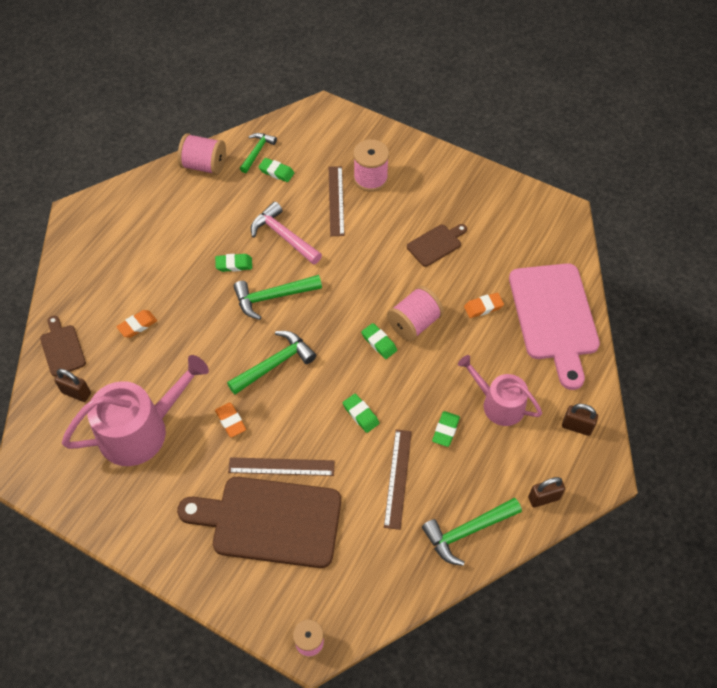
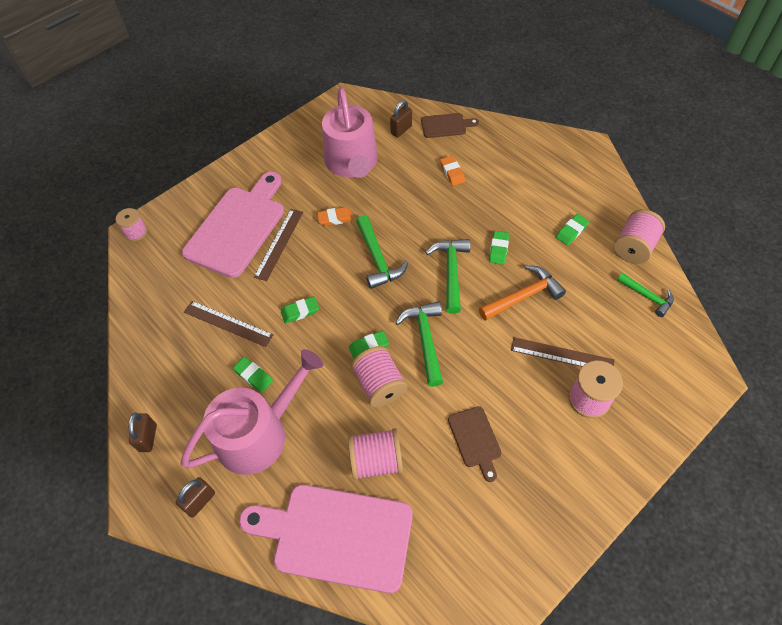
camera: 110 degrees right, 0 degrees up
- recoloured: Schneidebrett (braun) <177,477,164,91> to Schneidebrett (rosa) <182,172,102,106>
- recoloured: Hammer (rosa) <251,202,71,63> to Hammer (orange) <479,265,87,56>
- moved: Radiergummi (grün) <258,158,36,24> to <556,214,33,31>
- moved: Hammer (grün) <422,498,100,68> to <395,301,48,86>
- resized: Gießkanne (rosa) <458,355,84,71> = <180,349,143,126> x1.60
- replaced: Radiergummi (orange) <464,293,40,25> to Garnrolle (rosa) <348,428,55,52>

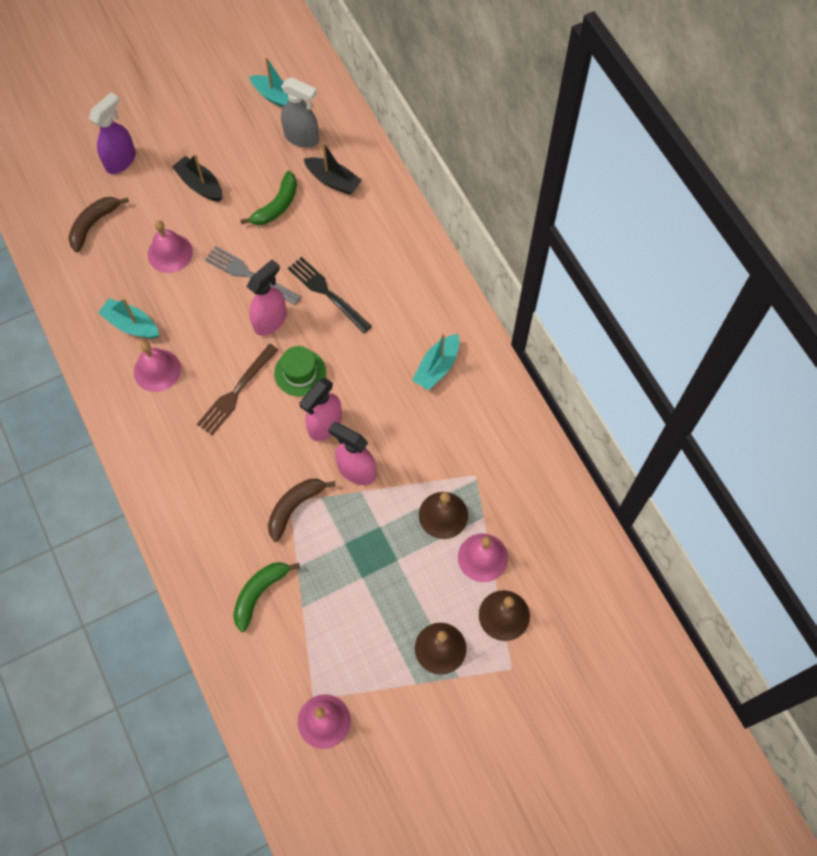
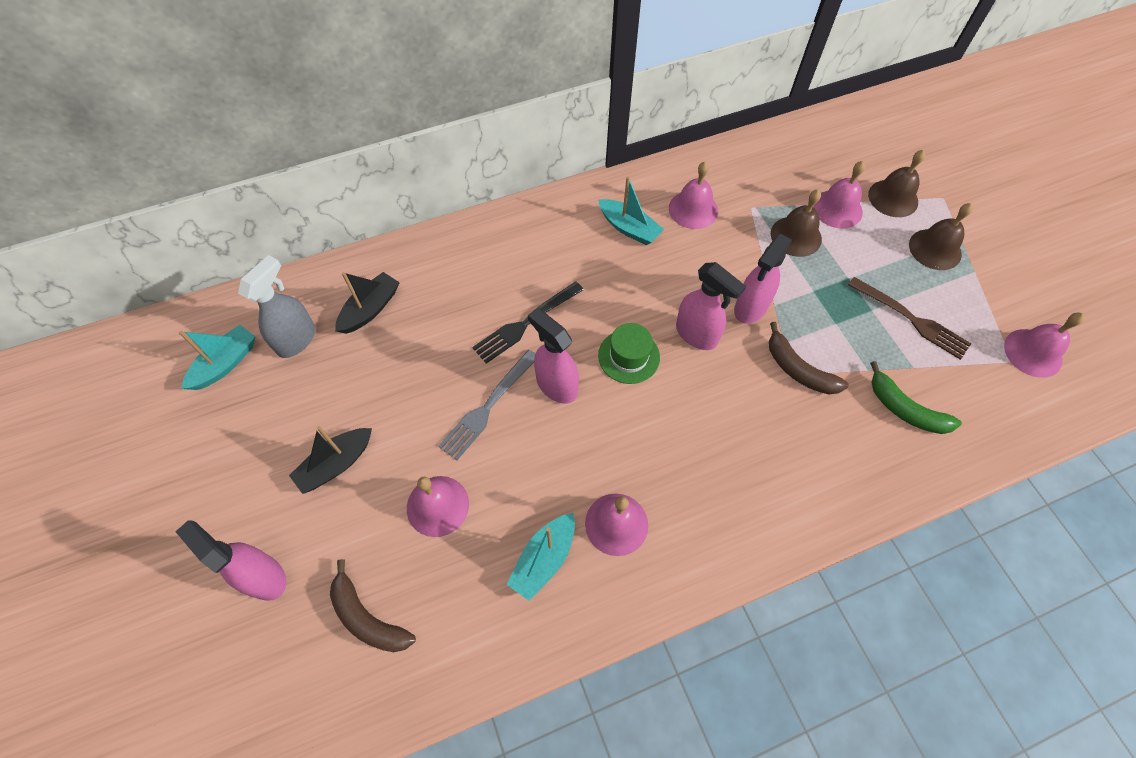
camera: 85 degrees left, 5 degrees down
- recoloured: Sprühflasche (lila) <89,92,47,82> to Sprühflasche (rosa) <175,520,111,81>
- moved: Gabel (braun) <197,344,81,91> to <848,277,124,83>
- removed: Banane (grün) <240,171,57,54>
- added: Glocke (rosa) <669,162,49,67>

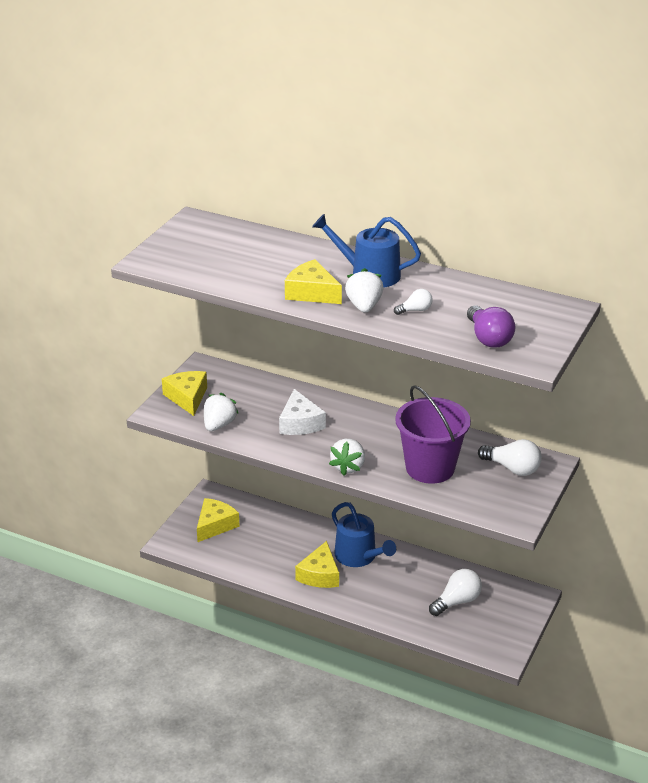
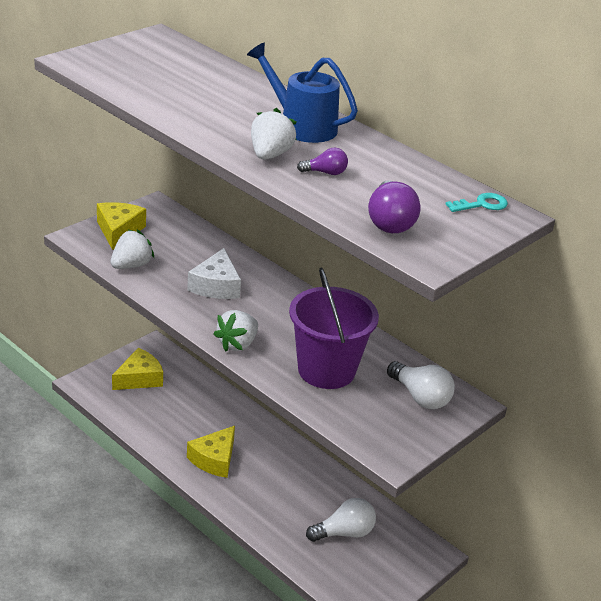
camera: 15 degrees right, 0 degrees up
- removed: Käse (gelb) <285,259,57,45>
- removed: Gießkanne (blau) <332,502,64,65>
- recoloured: Glühbirne (weiß) <394,289,39,26> to Glühbirne (lila) <297,148,51,27>
- added: Schlüssel (türkis) <446,193,62,19>

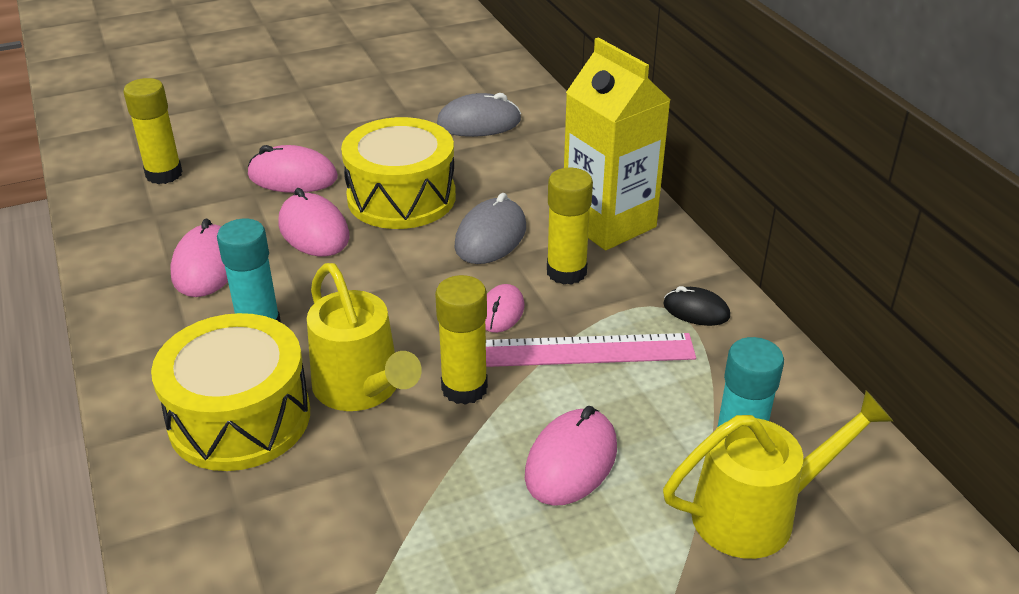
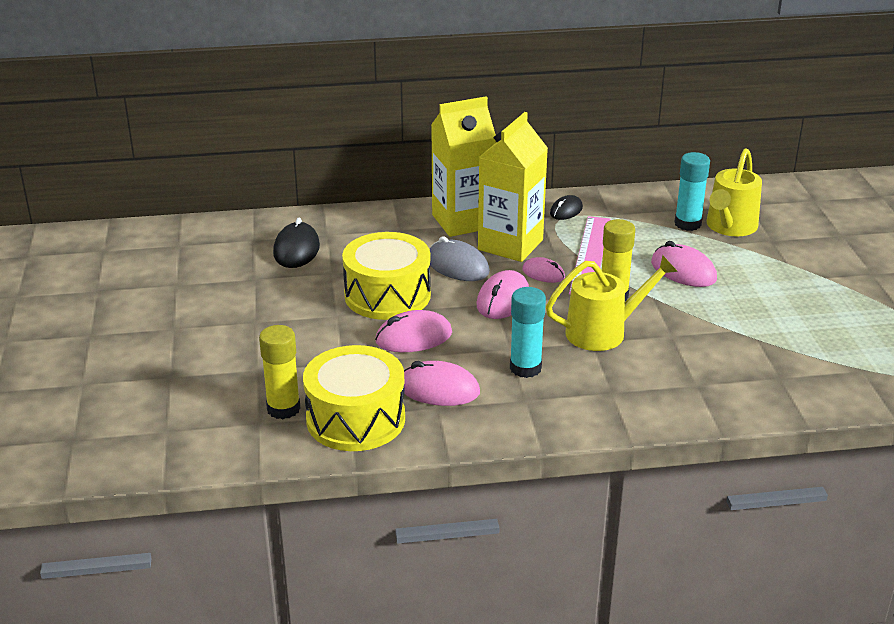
camera: 75 degrees left, 5 degrees down
- moved: Trommel (gelb) <151,313,159,158> to <303,345,102,106>
- moved: Computermaus (rosa) <248,145,90,48> to <477,270,52,49>
- recoloured: Computermaus (grau) <437,93,84,44> to Computermaus (schwarz) <273,218,47,50>
- replaced: Klebestift (gelb) <547,168,46,117> to Getränkekarton (gelb) <478,112,70,150>
- turned: Gießkanne (gelb) <663,390,230,169> = <706,148,56,88> 150 degrees counterclockwise

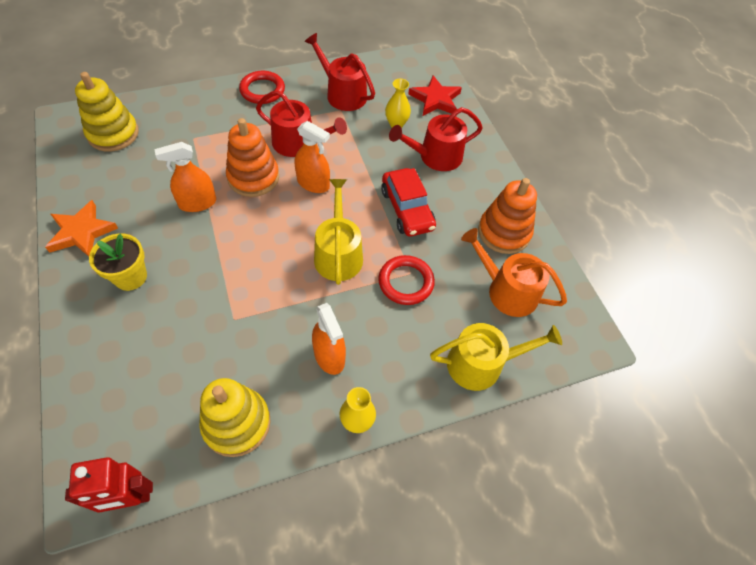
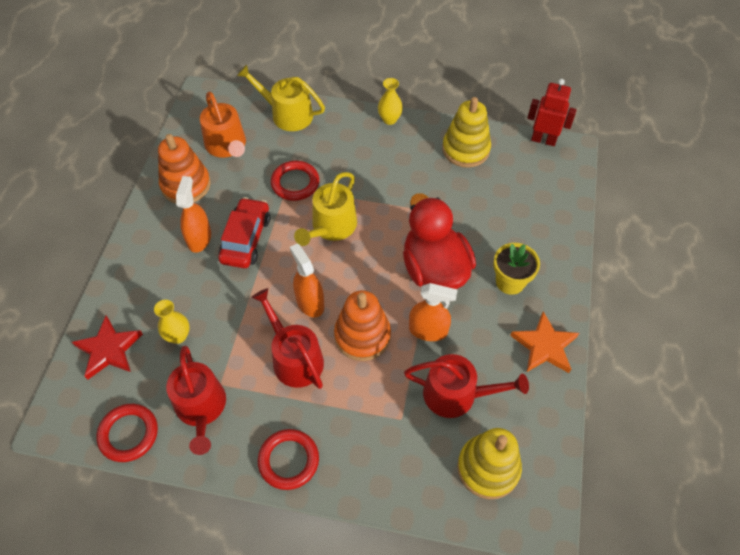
camera: 145 degrees left, 0 degrees up
- moved: Sprühflasche (orange) <312,303,34,72> to <176,176,35,77>
- moved: Gießkanne (rot) <389,107,94,64> to <404,354,125,64>
- added: Ring (rot) <96,404,62,58>
- added: Ente (rot) <403,193,73,96>

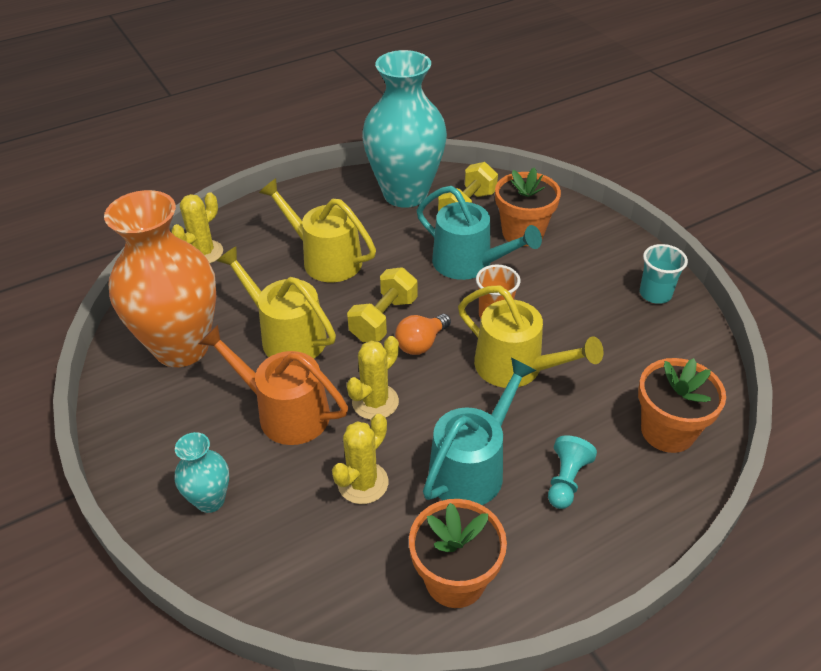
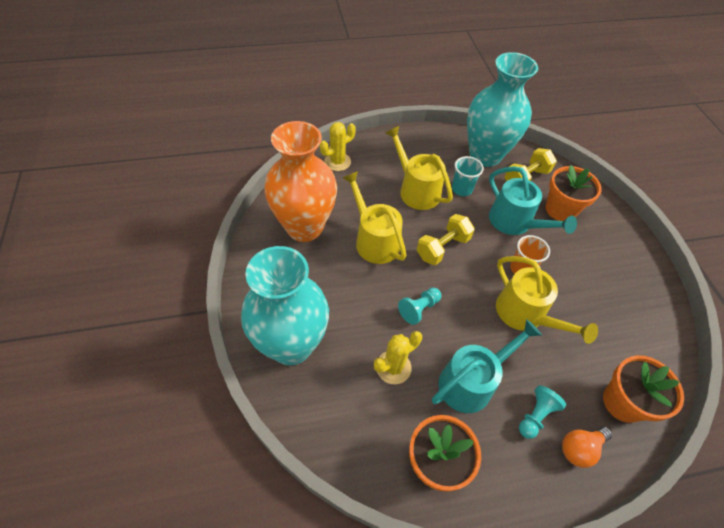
camera: 15 degrees right, 10 degrees up
- resized: Vase (türkis) <175,432,54,81> = <241,246,88,119> x2.21
- removed: Gießkanne (orange) <198,325,150,120>
- replaced: Kaktus (gelb) <347,336,52,84> to Bauer (türkis) <398,288,43,37>
- moved: Glühbirne (orange) <395,314,56,41> to <562,427,50,41>
- moved: Becher (türkis) <640,244,48,60> to <452,156,32,40>

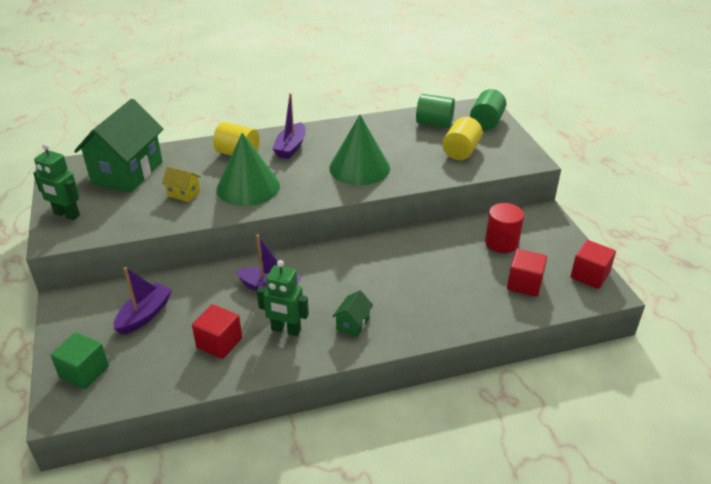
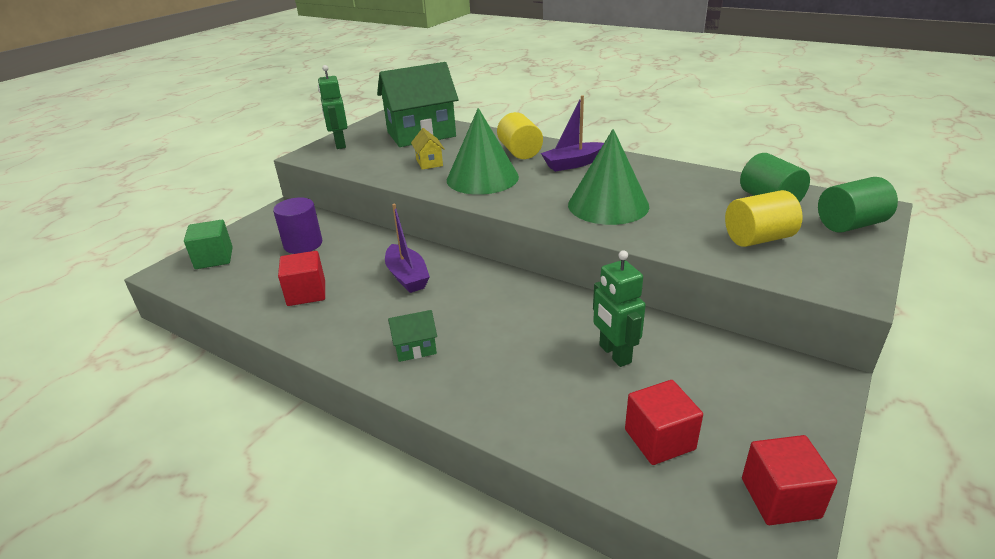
camera: 50 degrees right, 5 degrees down
- replaced: Boot (lila) <114,267,58,68> to Vollzylinder (lila) <273,197,49,57>
- moved: Roboter (grün) <257,260,52,76> to <593,250,53,117>
- removed: Vollzylinder (rot) <485,203,39,50>

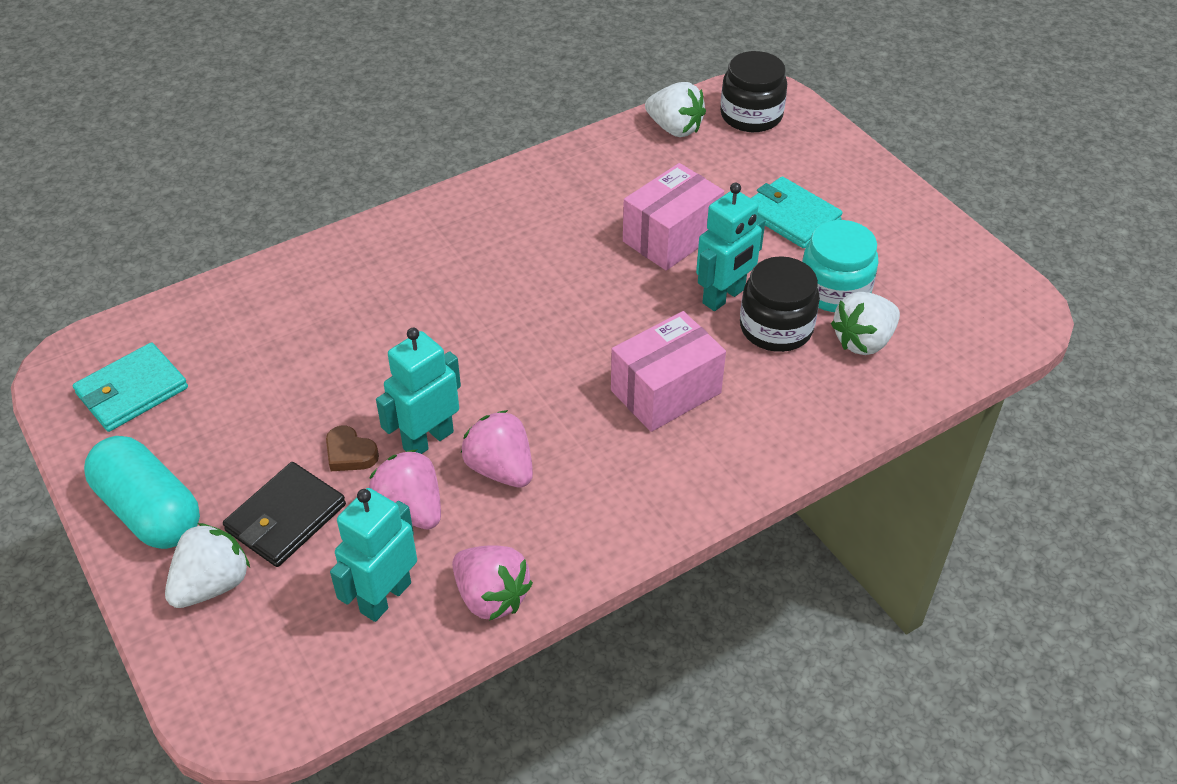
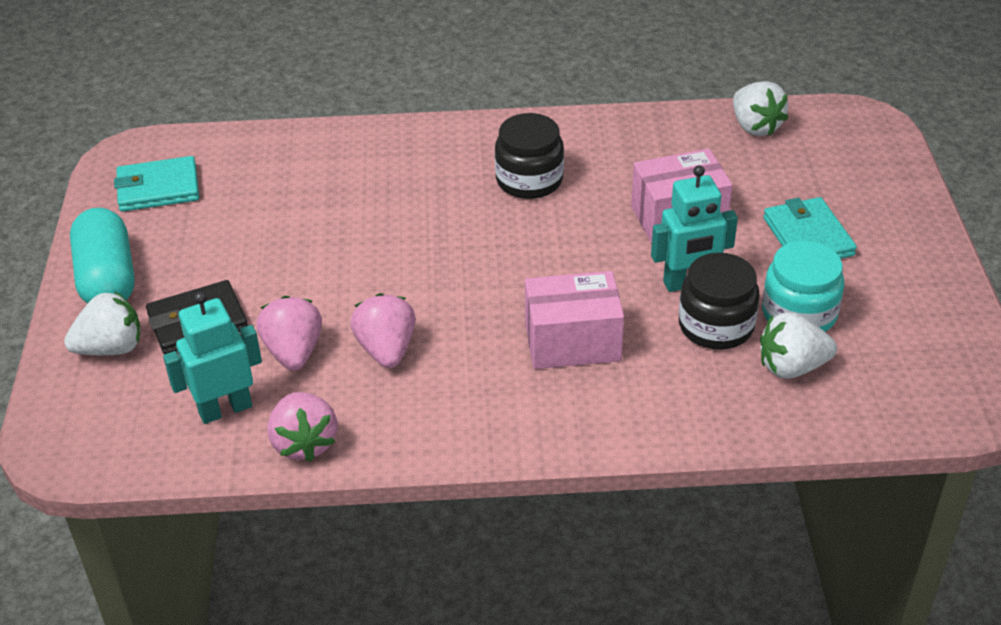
camera: 30 degrees right, 5 degrees down
- removed: Herz (braun) <326,426,53,45>
- removed: Roboter (türkis) <376,328,85,126>
- moved: Einmachglas (schwarz) <720,51,67,81> to <495,113,69,86>

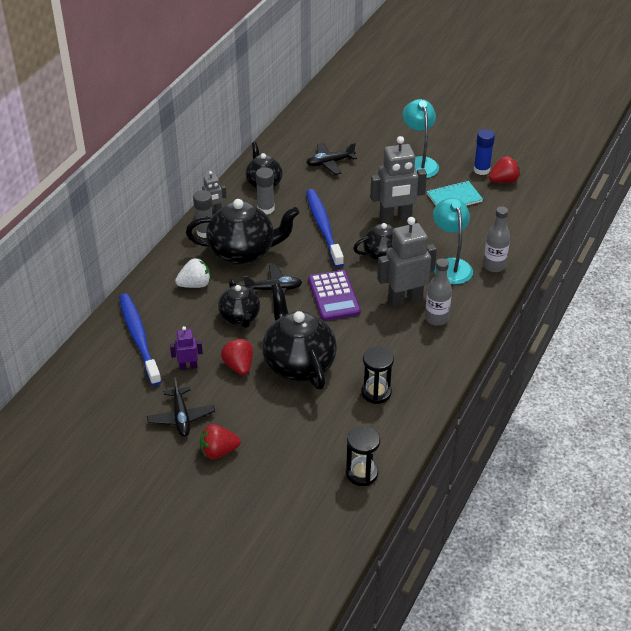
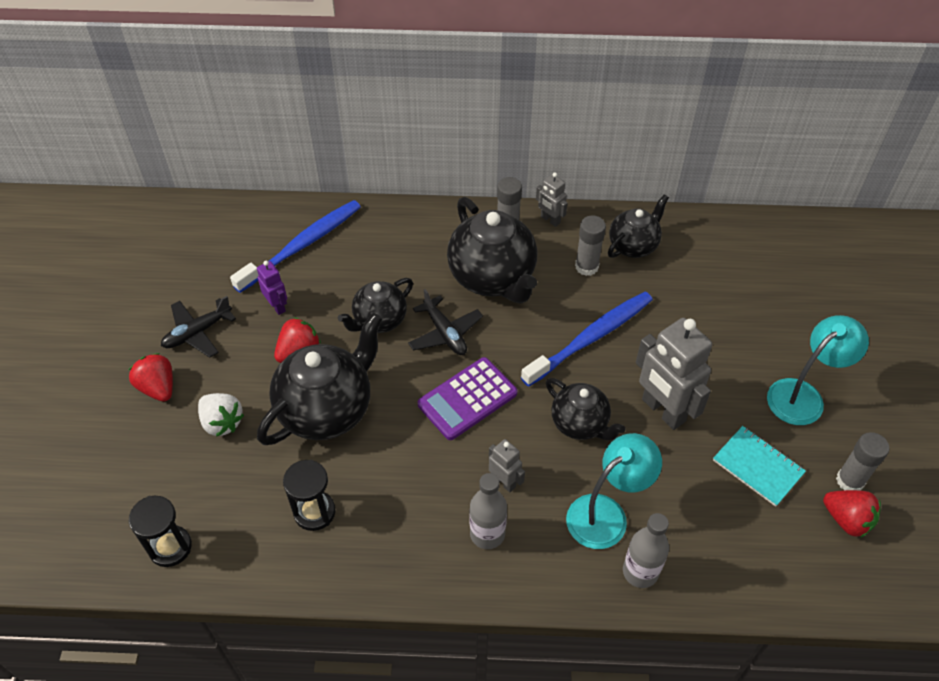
camera: 65 degrees right, 10 degrees up
- moved: Erdbeere (weiß) <175,258,35,30> to <198,393,46,44>
- removed: Flugzeug (schwarz) <306,142,51,33>
- resized: Roboter (grau) <377,217,60,91> = <489,439,36,53> x0.50
- recoloured: Klebestift (blau) <474,129,21,46> to Klebestift (grau) <836,432,53,59>

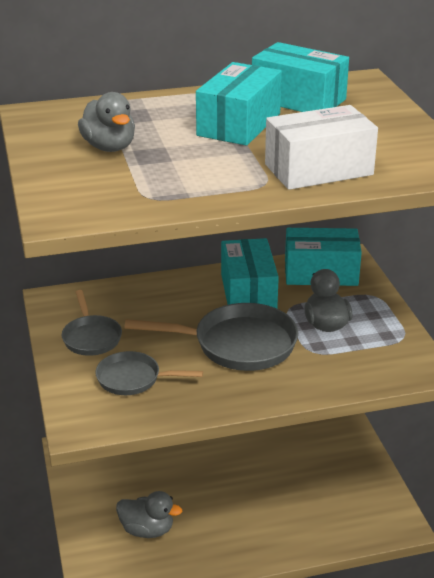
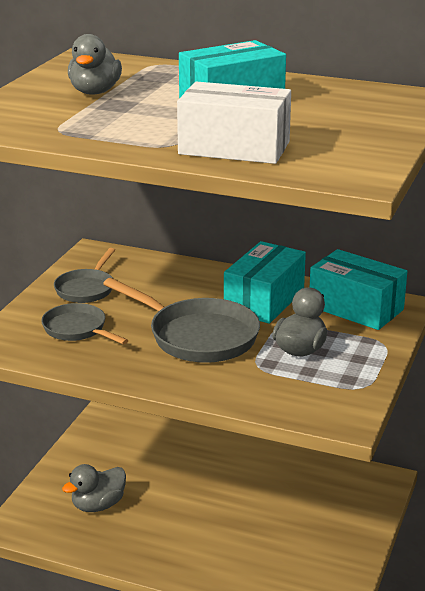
camera: 35 degrees right, 5 degrees down
- turned: Ente (grau) <116,491,66,47> = <62,464,64,48> 90 degrees clockwise
- removed: Schachtel (türkis) <252,42,97,70>

